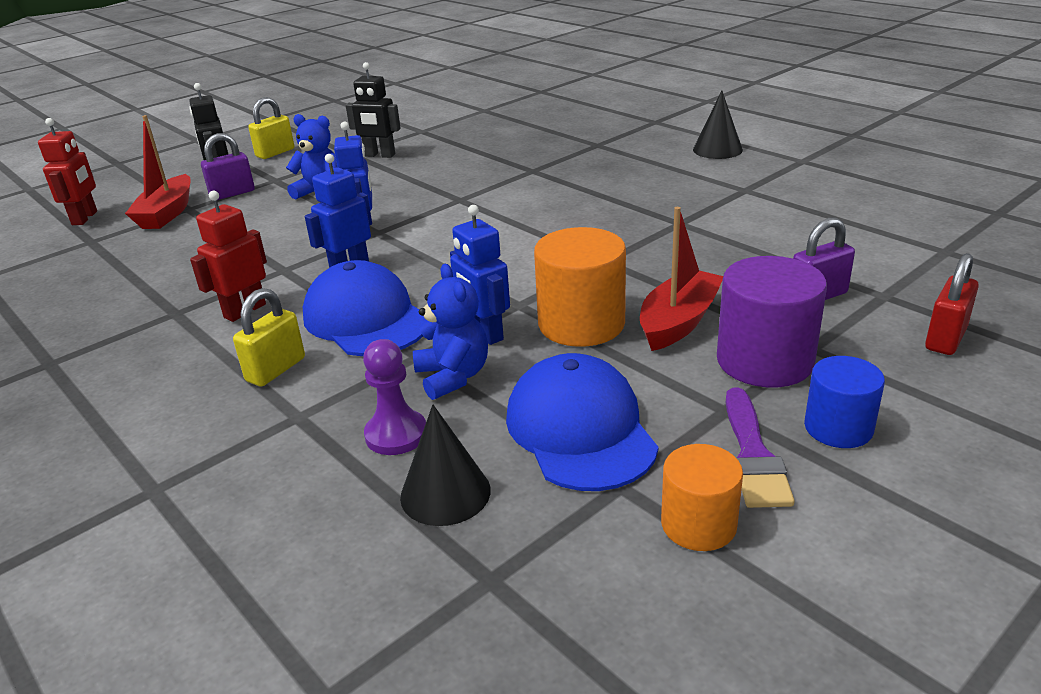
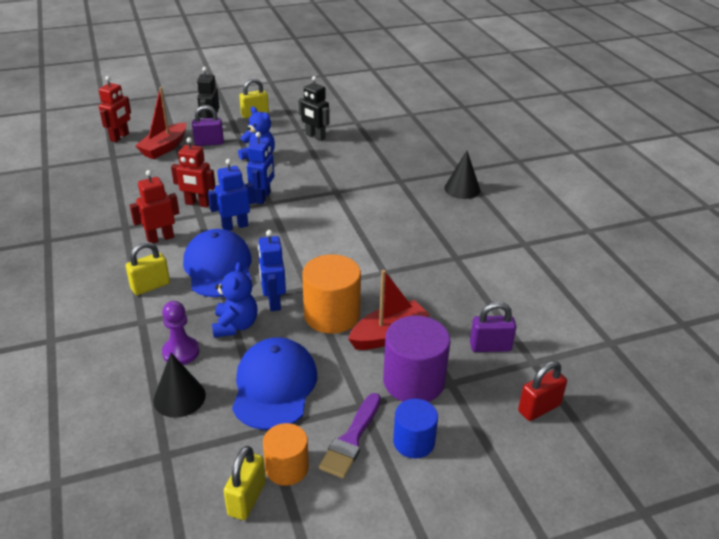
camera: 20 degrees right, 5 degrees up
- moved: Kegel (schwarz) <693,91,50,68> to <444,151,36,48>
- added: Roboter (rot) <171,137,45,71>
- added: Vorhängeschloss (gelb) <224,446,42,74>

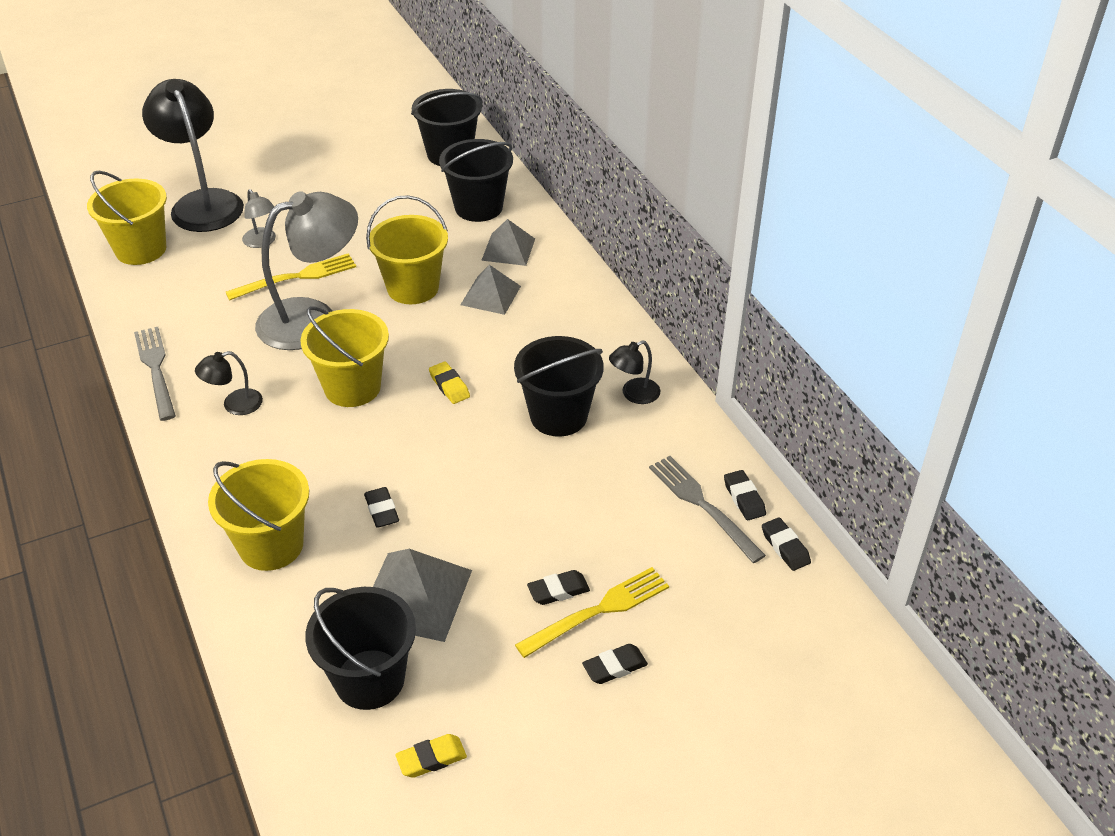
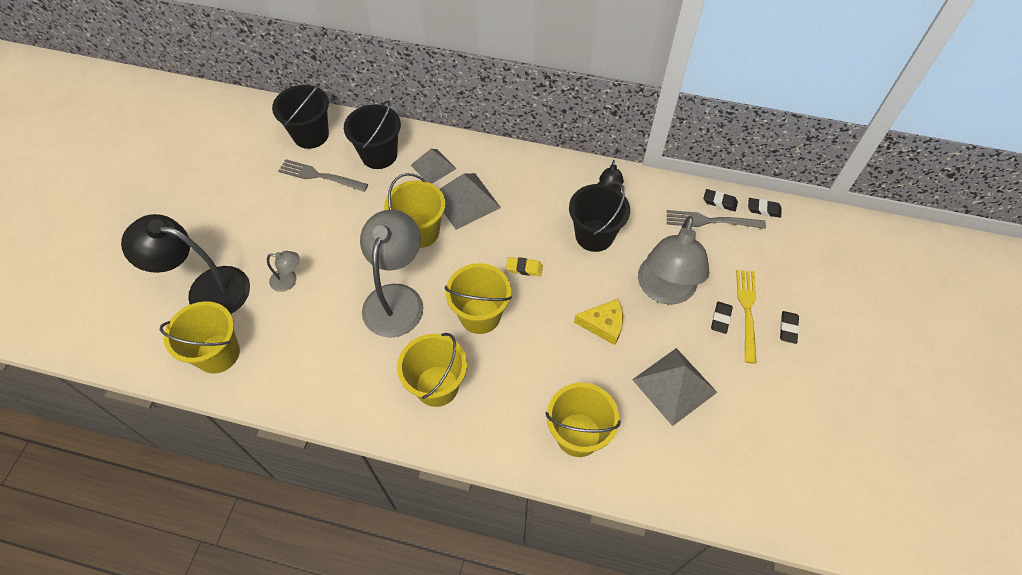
camera: 50 degrees left, 15 degrees up
- moved: Gabel (grau) <134,327,42,94> to <278,159,90,33>
- replaced: Lampe (schwarz) <195,351,68,64> to Eimer (gelb) <397,333,70,74>
- removed: Gabel (gelb) <226,254,130,46>
- removed: Eimer (schwarz) <305,587,111,123>
- removed: Radiergummi (schwarz) <364,487,35,41>
- removed: Radiergummi (gelb) <395,734,72,44>
- resized: Pyramide (grau) <460,265,61,50> = <440,173,61,57> x1.51
- added: Käse (gelb) <574,299,49,46>
- added: Lampe (grau) <638,216,71,89>

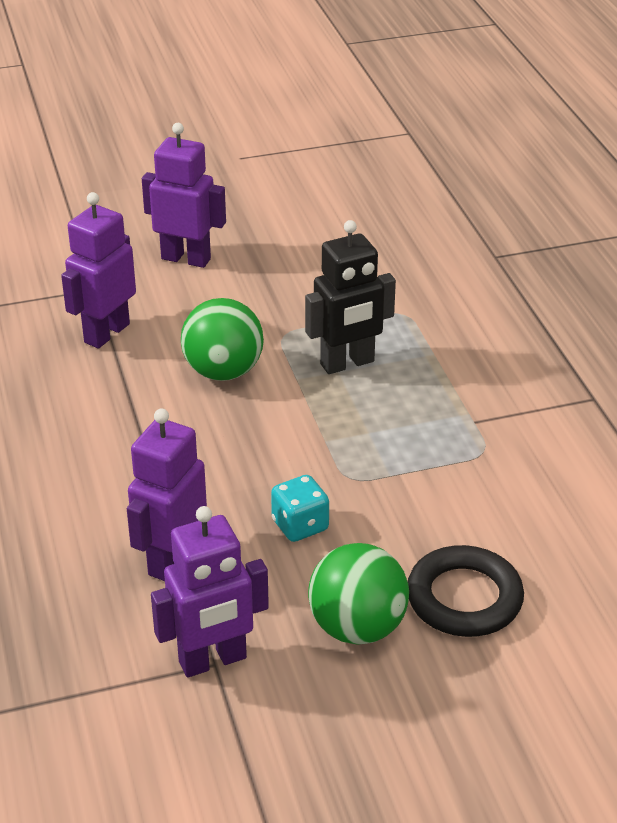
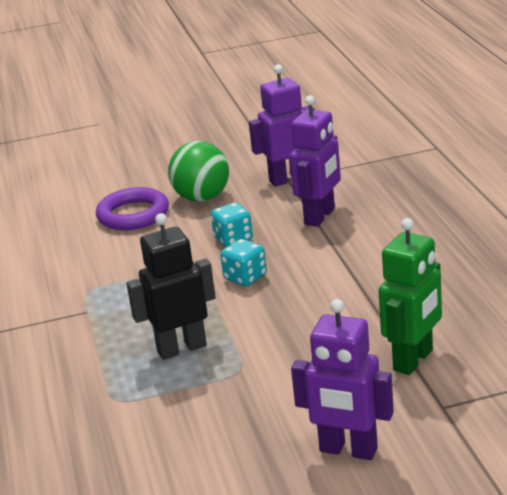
camera: 175 degrees left, 10 degrees down
- recoloured: Roboter (lila) <61,192,75,156> to Roboter (grün) <378,218,64,157>
- removed: Ball (grün) <181,298,83,83>
- recoloured: Ring (schwarz) <408,545,116,92> to Ring (lila) <96,187,73,43>
- added: Spielwürfel (türkis) <220,239,47,47>

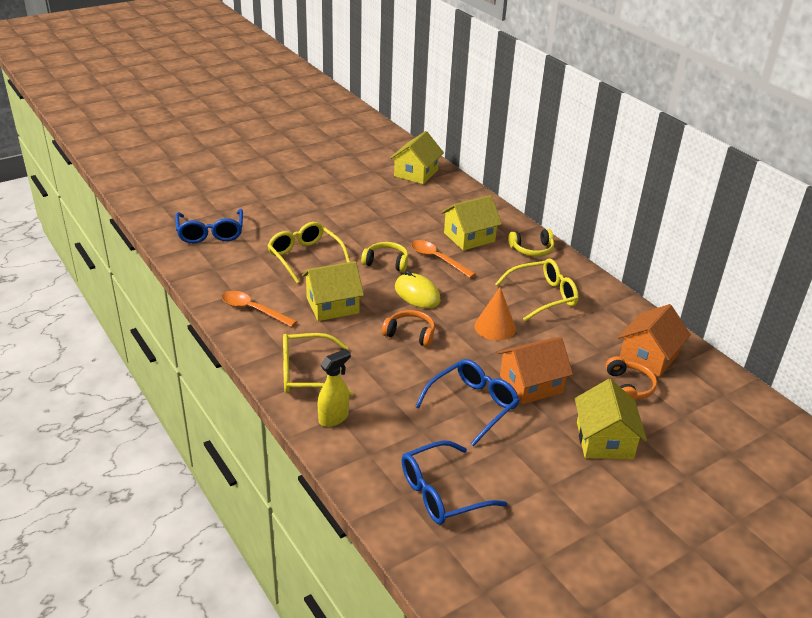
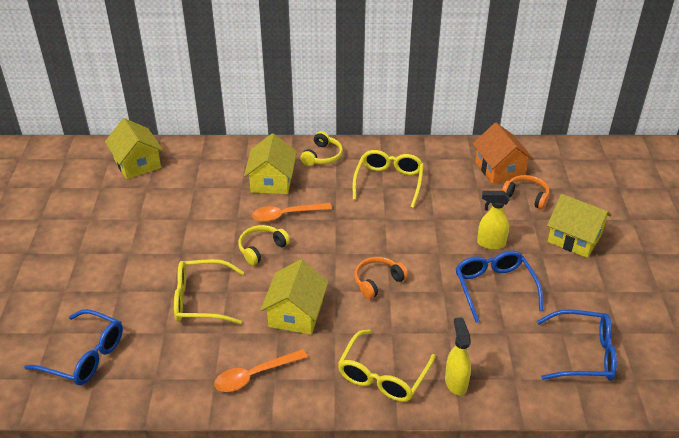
camera: 55 degrees left, 5 degrees up
- removed: Computermaus (gelb) <395,271,46,37>
- turned: Brille (blau) <401,440,106,85> = <537,310,80,71> 90 degrees counterclockwise
- removed: Kegel (orange) <474,287,42,54>
- replaced: Haus (orange) <497,337,76,67> to Sprühflasche (gelb) <477,191,32,59>

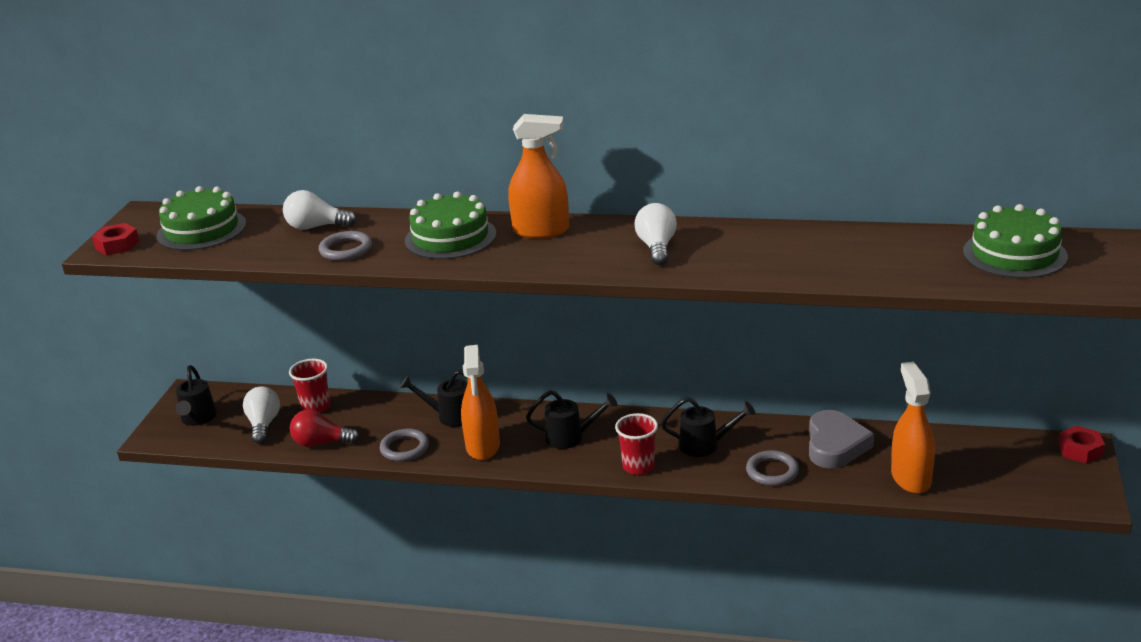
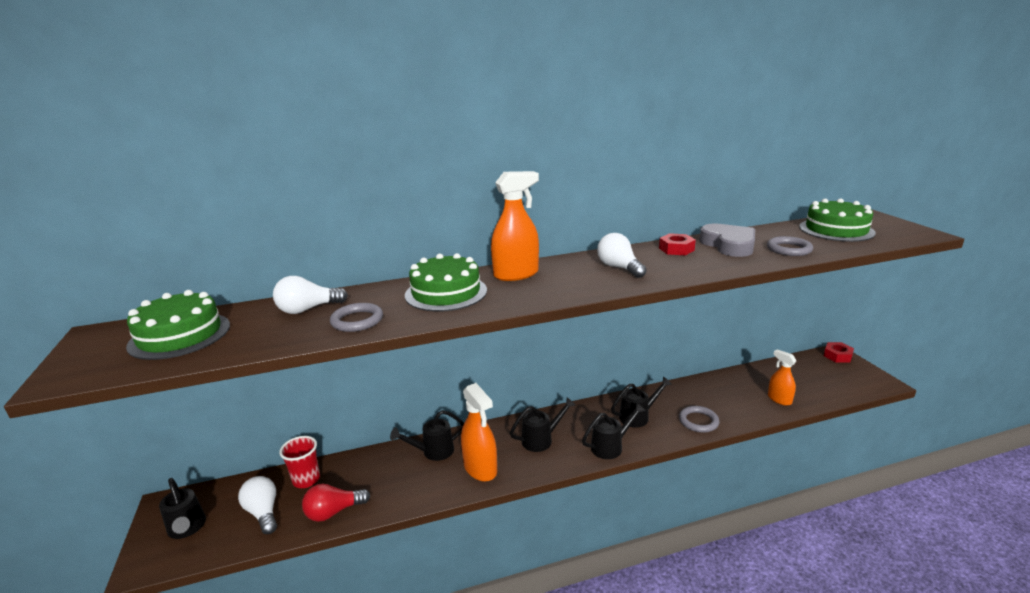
camera: 30 degrees left, 5 degrees down
- moved: Sechskantmutter (rot) <92,223,48,32> to <659,233,37,23>
- moved: Ring (grau) <380,428,49,33> to <767,236,46,20>
- replaced: Becher (rot) <615,413,43,62> to Gießkanne (schwarz) <582,403,64,56>
- moved: Herz (grau) <809,410,65,59> to <699,223,56,34>
- resized: Sprühflasche (orange) <891,362,44,132> = <768,349,29,57> x0.63

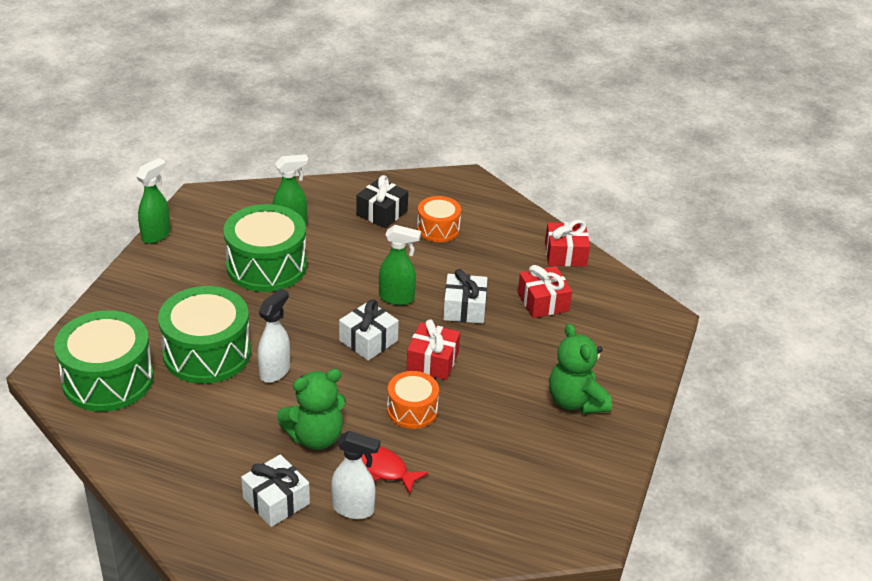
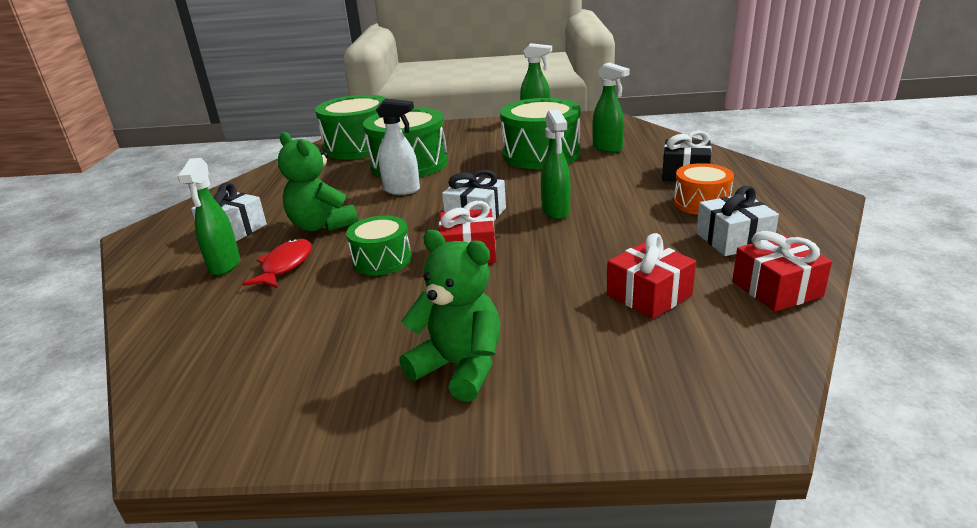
camera: 75 degrees right, 10 degrees down
- recoloured: Sprühflasche (weiß) <331,431,49,88> to Sprühflasche (grün) <178,158,62,117>
- recoloured: Trommel (orange) <387,371,52,58> to Trommel (grün) <346,215,66,61>
- moved: Geschenk (weiß) <443,269,44,55> to <696,186,83,70>
- turned: Teddybär (grün) <549,323,63,91> = <399,230,102,172> 75 degrees clockwise

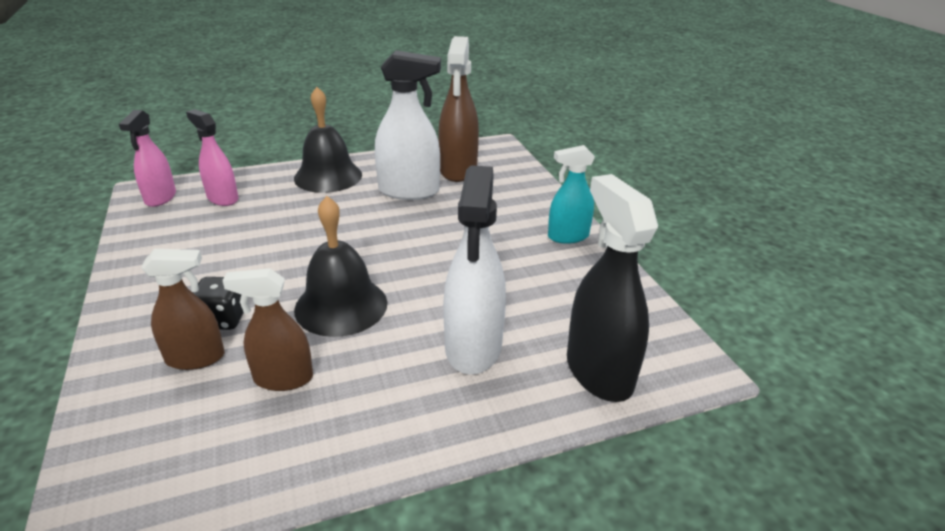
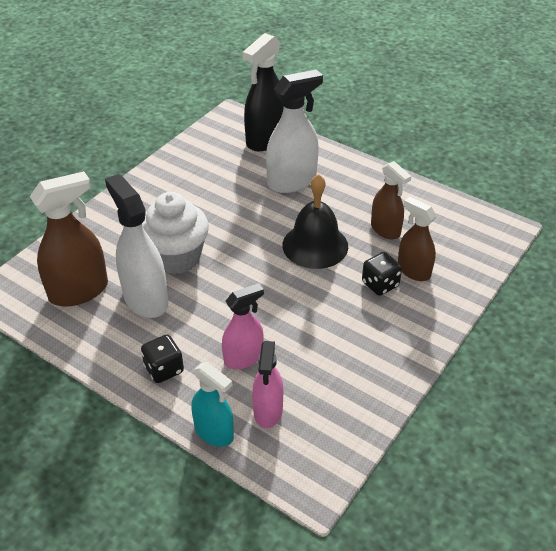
camera: 125 degrees left, 10 degrees up
- moved: Sprühflasche (rosa) <119,110,57,97> to <222,283,42,86>
- replaced: Glocke (schwarz) <294,87,68,106> to Spielwürfel (schwarz) <141,334,43,49>
- moved: Sprühflasche (türkis) <548,145,47,99> to <192,362,42,85>
- added: Muffin (weiß) <142,192,67,82>

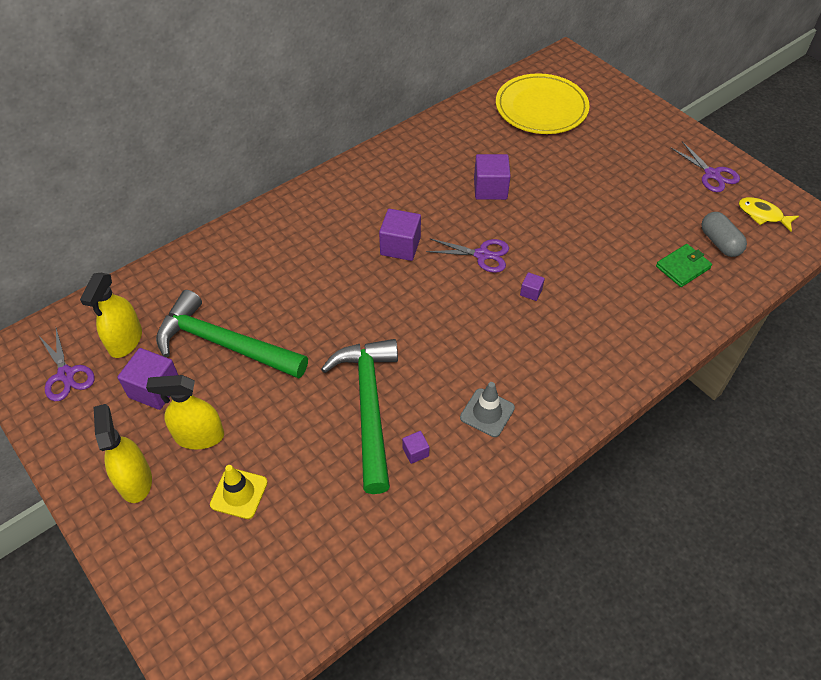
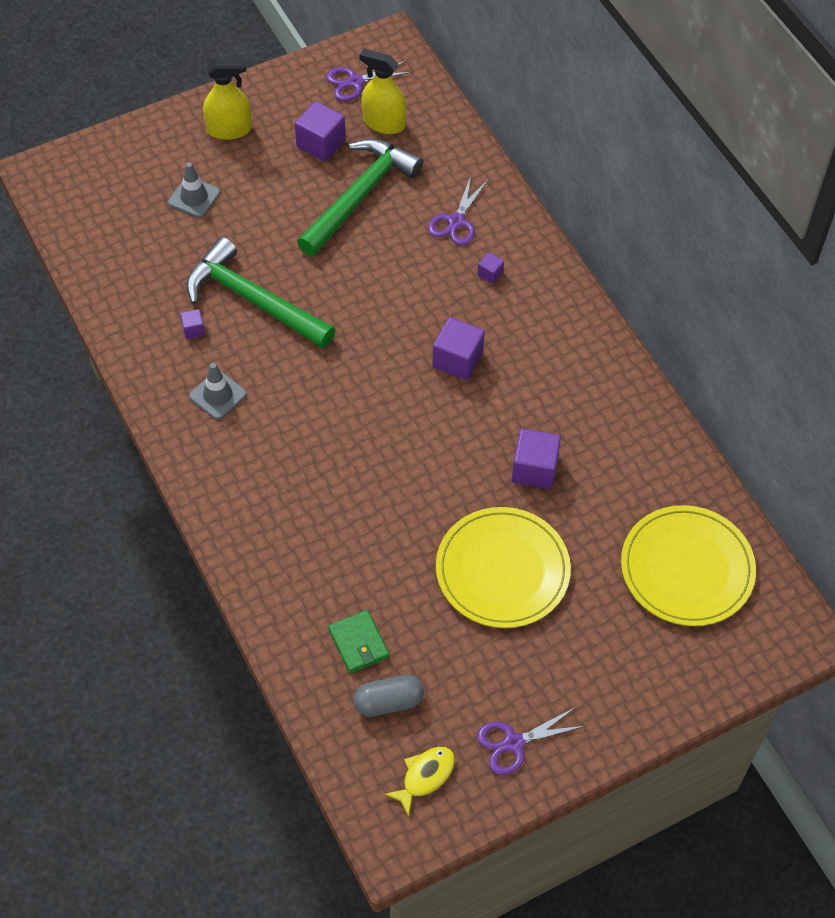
camera: 100 degrees right, 5 degrees up
- removed: Sprühflasche (gelb) <146,375,78,74>
- recoloured: Leitkegel (gelb) <210,465,58,54> to Leitkegel (grau) <168,162,52,56>
- turned: Hammer (grün) <321,339,77,155> = <186,237,149,112> 150 degrees counterclockwise
- moved: Schere (lila) <426,238,83,35> to <428,176,60,69>
- moved: Kubus (lila) <520,272,25,29> to <477,252,27,32>
- added: Teller (gelb) <436,507,135,121>

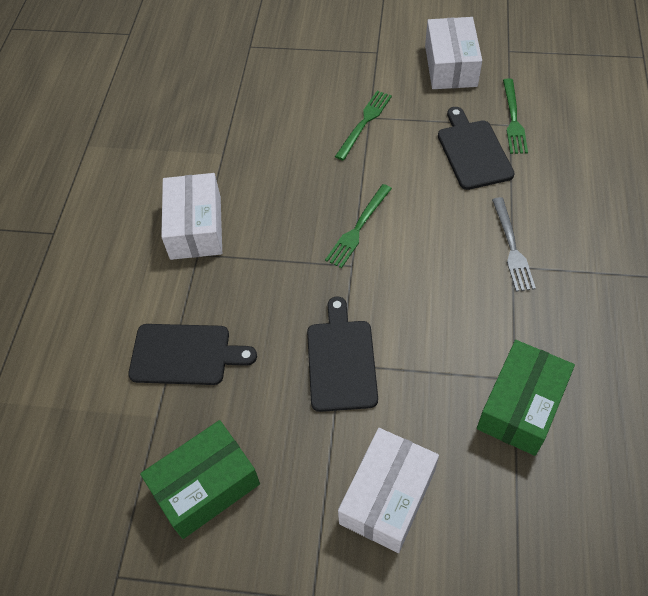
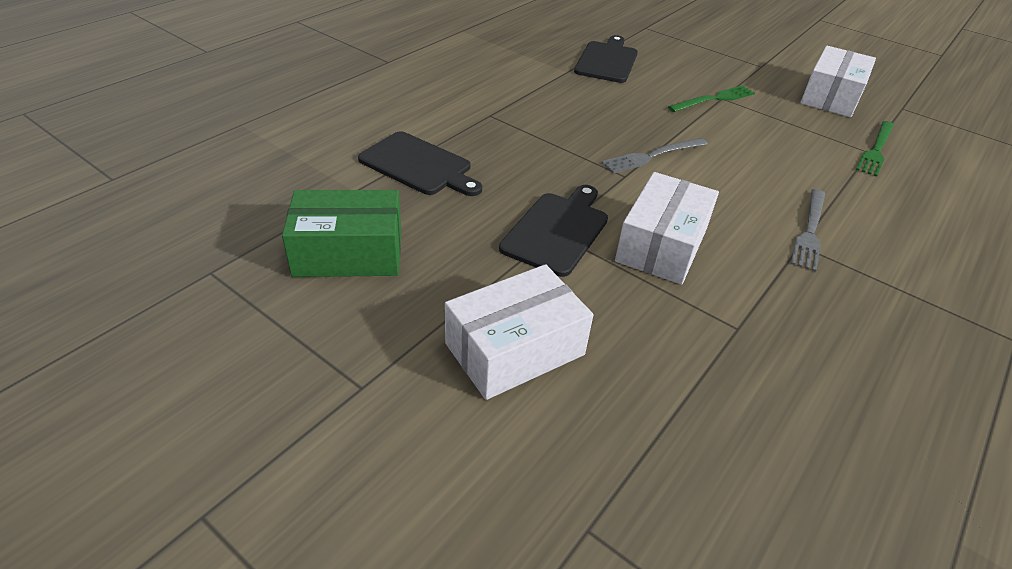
camera: 25 degrees right, 15 degrees down
- moved: Schachtel (weiß) <161,173,61,87> to <615,172,104,113>
- recoloured: Gabel (grün) <325,184,67,84> to Gabel (grau) <602,138,106,35>
- moved: Schneidebrett (schwarz) <438,107,77,83> to <574,35,64,48>
- removed: Schachtel (grün) <477,340,98,116>

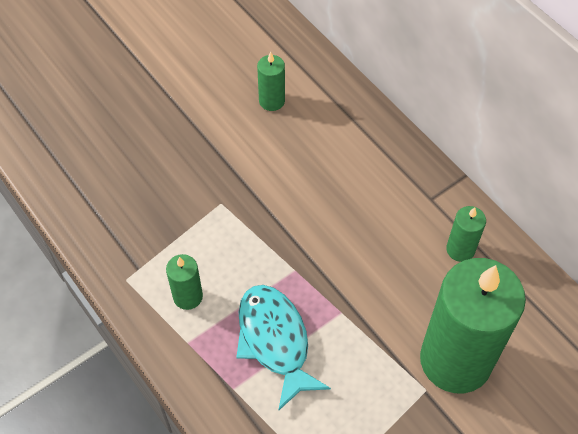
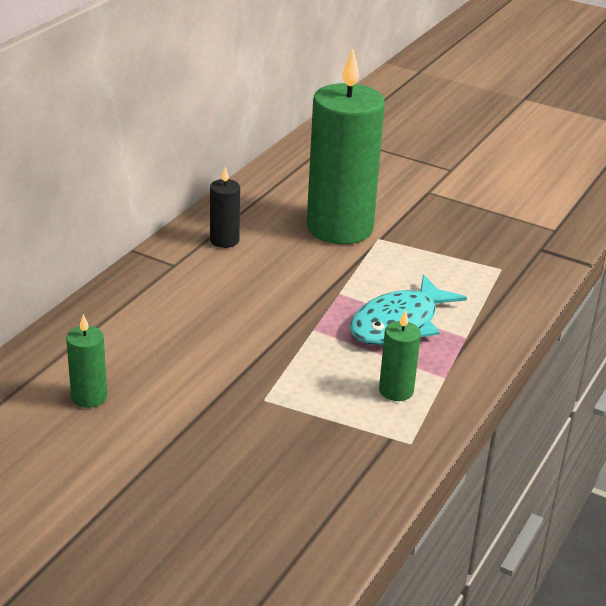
camera: 115 degrees left, 25 degrees down
- recoloured: Kerze (grün) <446,206,40,56> to Kerze (schwarz) <210,167,30,81>

